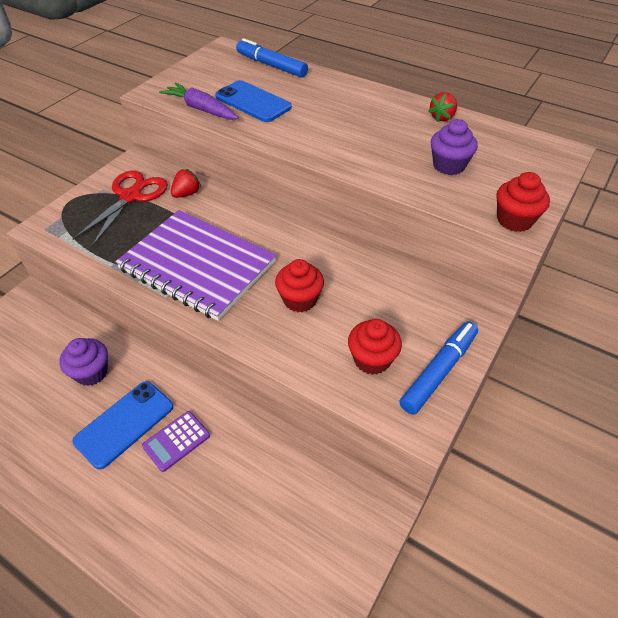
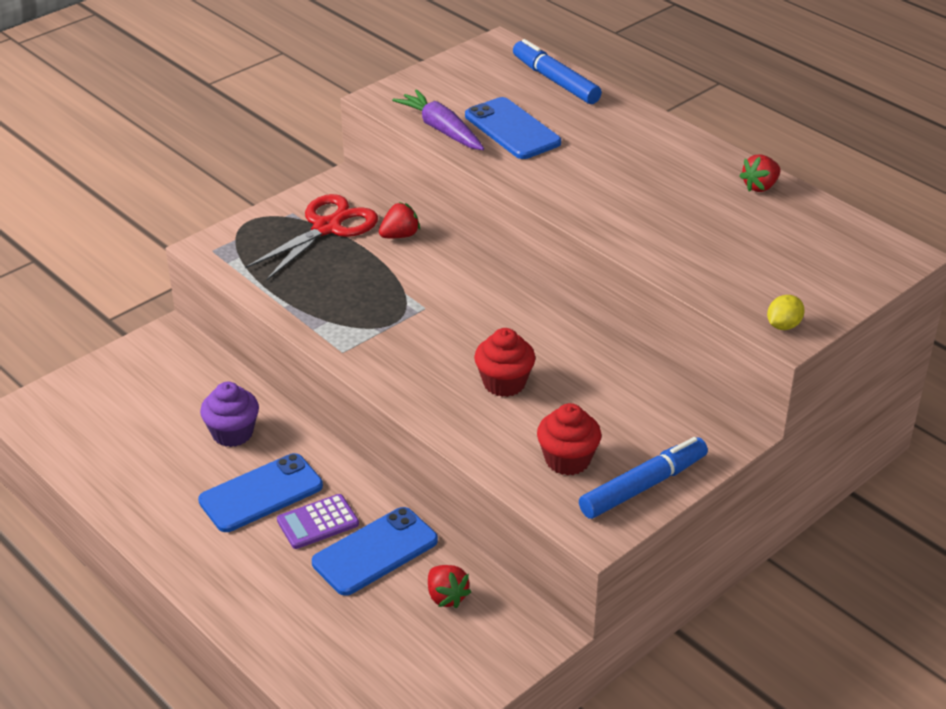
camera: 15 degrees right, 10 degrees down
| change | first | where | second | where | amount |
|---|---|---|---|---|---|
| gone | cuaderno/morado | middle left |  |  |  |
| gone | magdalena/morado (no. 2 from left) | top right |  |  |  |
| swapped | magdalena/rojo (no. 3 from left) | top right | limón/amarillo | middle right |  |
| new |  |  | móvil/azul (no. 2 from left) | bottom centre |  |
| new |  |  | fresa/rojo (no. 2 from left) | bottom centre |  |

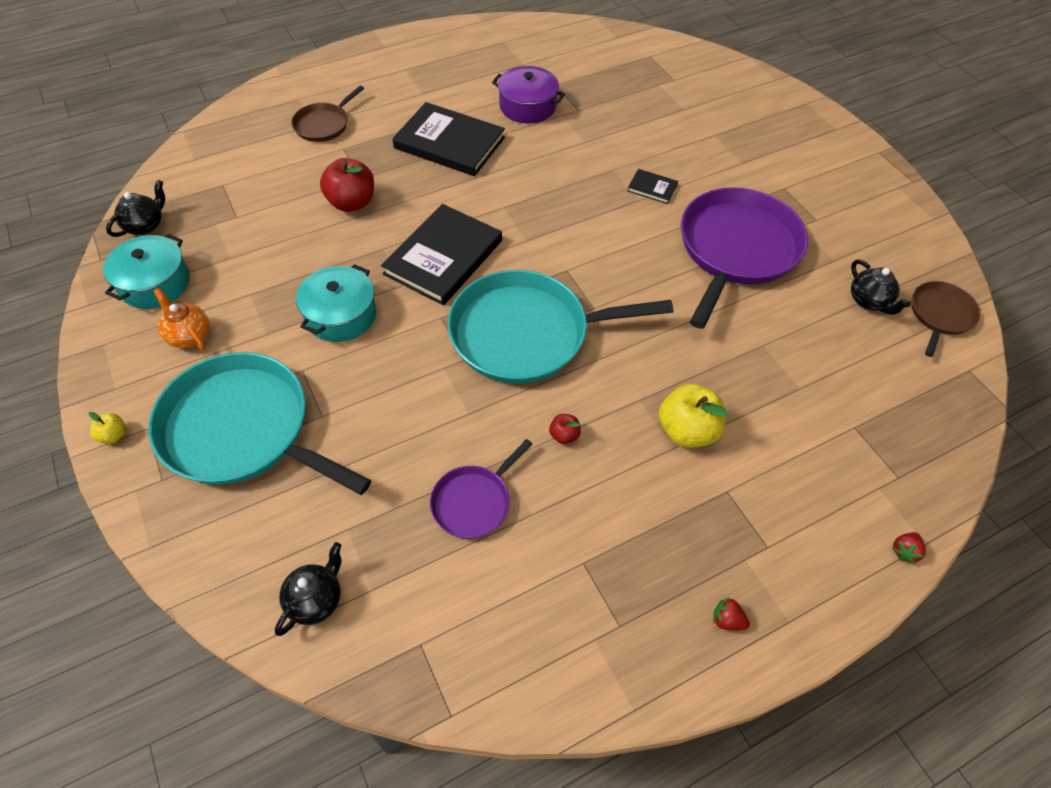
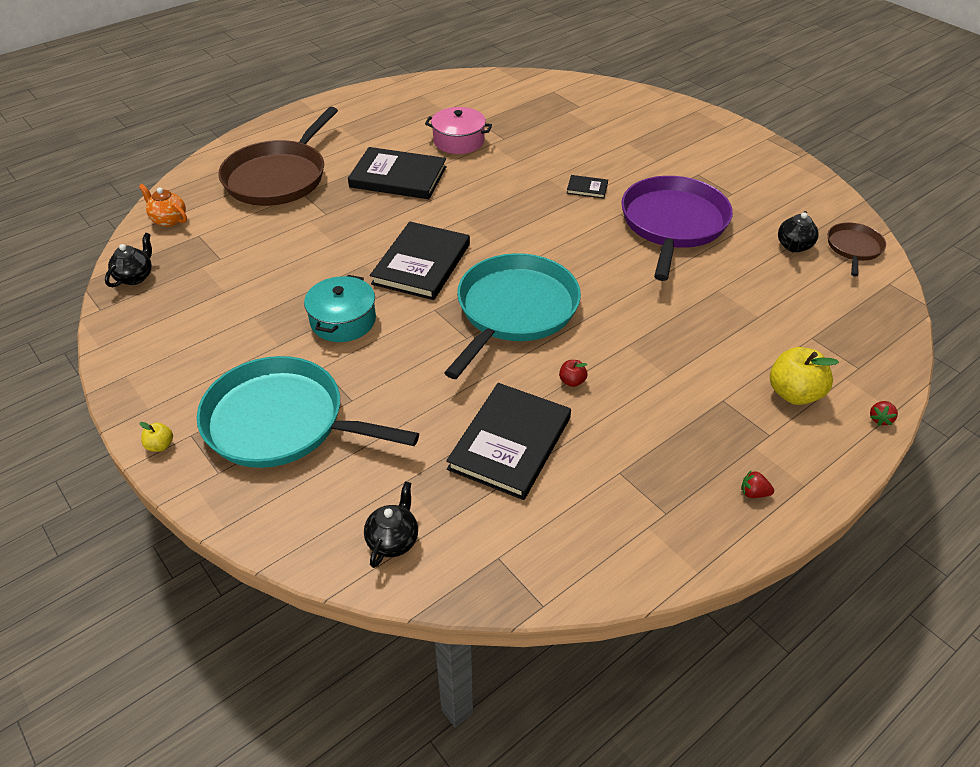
camera: 10 degrees left, 10 degrees down
| change | first | where | second | where | amount |
|---|---|---|---|---|---|
| gone | olla/turquesa (no. 1 from left) | middle left |  |  |  |
| shifted | tetera/naranja | middle left |  | top left |  |
| scaled | sartén/marrón (no. 1 from left) | top left |  | top left | x2.01 |
| gone | manzana/rojo (no. 1 from left) | top left |  |  |  |
| swapped | sartén/morado (no. 1 from left) | centre | libro/negro (no. 3 from left) | centre |  |
| rotated | sartén/turquesa (no. 2 from left) | centre |  | centre | 135 degrees clockwise |
| repainted | olla/morado | top centre | olla/rosa | top centre |  |
| shifted | manzana/amarillo (no. 2 from left) | centre |  | middle right |  |
| rotated | tetera/negro (no. 3 from left) | middle right |  | top right | 60 degrees clockwise |

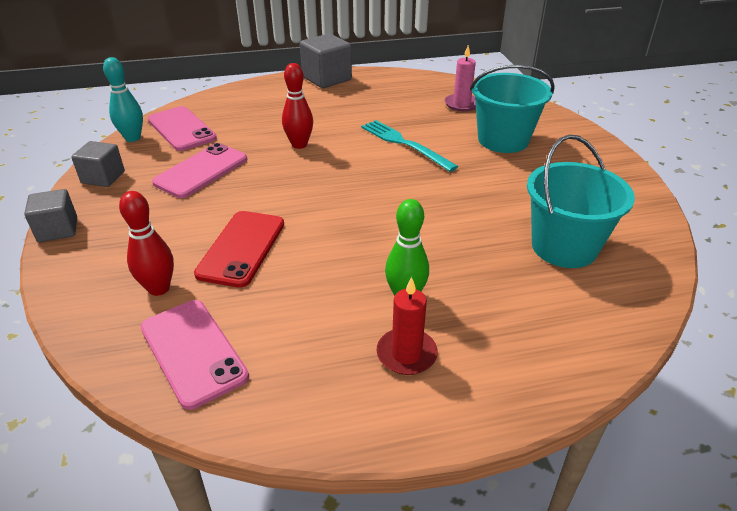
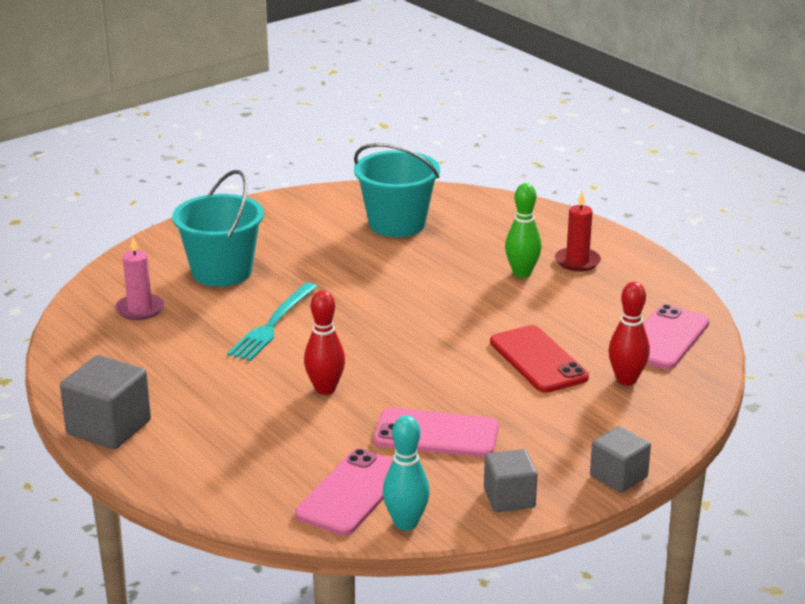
camera: 115 degrees left, 10 degrees down
| change | first | where | second | where | amount |
|---|---|---|---|---|---|
| rotated | móvil/rojo | middle left |  | middle right | 75 degrees clockwise |

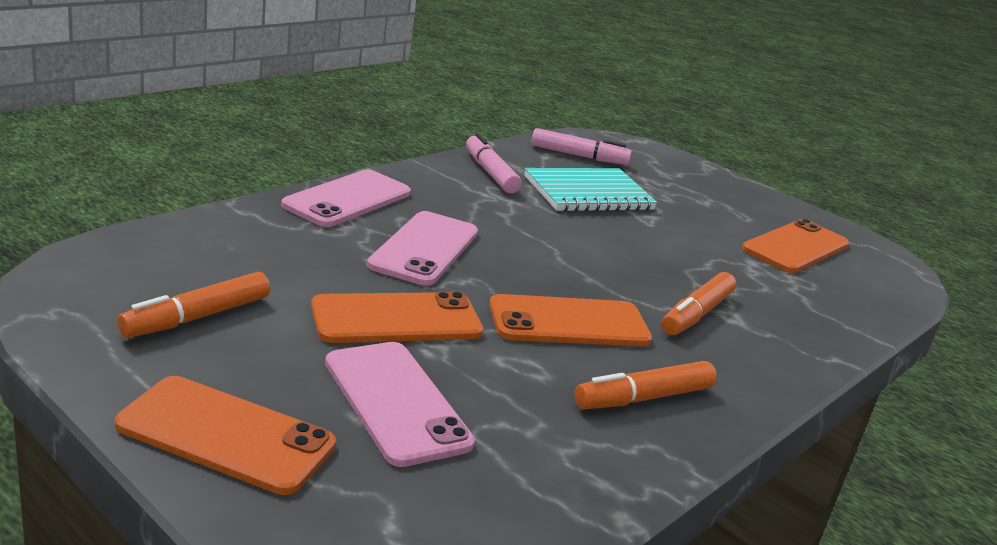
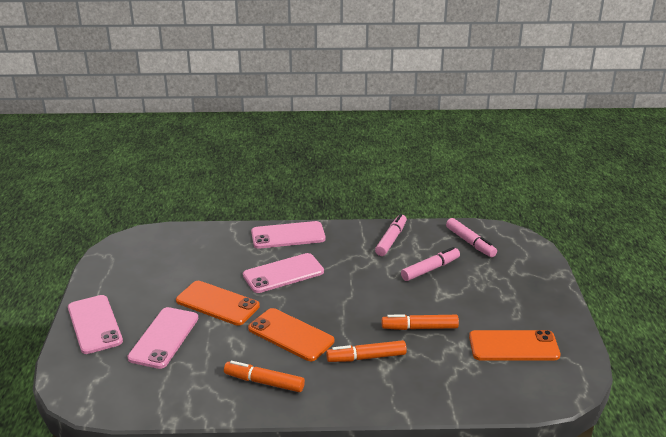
camera: 50 degrees right, 5 degrees up
| change | first | where | second | where | amount |
|---|---|---|---|---|---|
| repainted | móvil/naranja (no. 1 from left) | bottom left | móvil/rosa (no. 1 from left) | bottom left |  |
| shifted | rotulador/naranja (no. 1 from left in the first image) | middle left | rotulador/naranja (no. 3 from left) | bottom centre |  |
| swapped | cuaderno/turquesa | centre | rotulador/rosa (no. 2 from left) | centre |  |

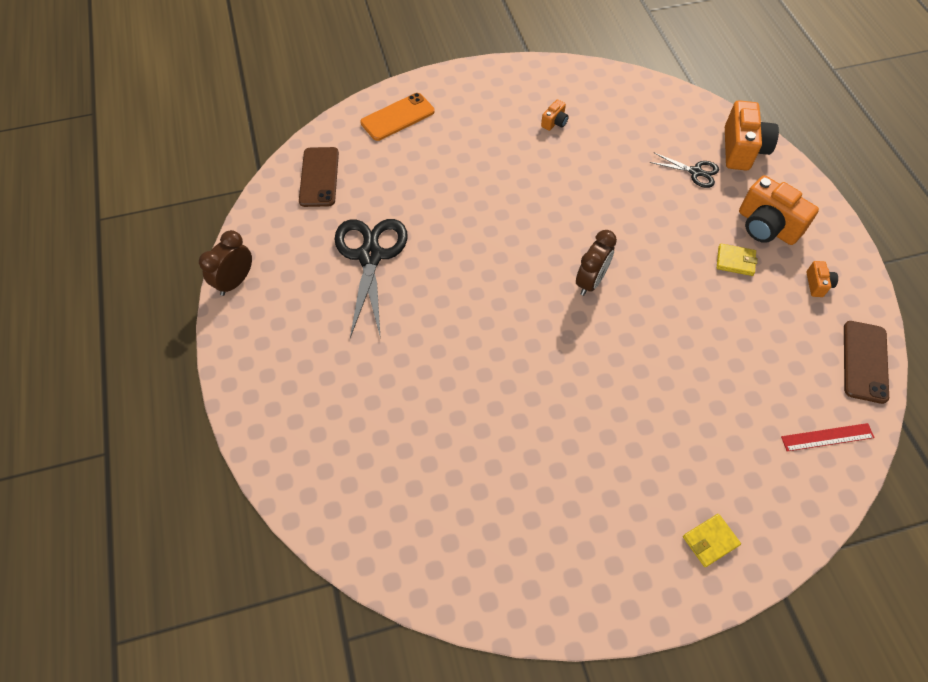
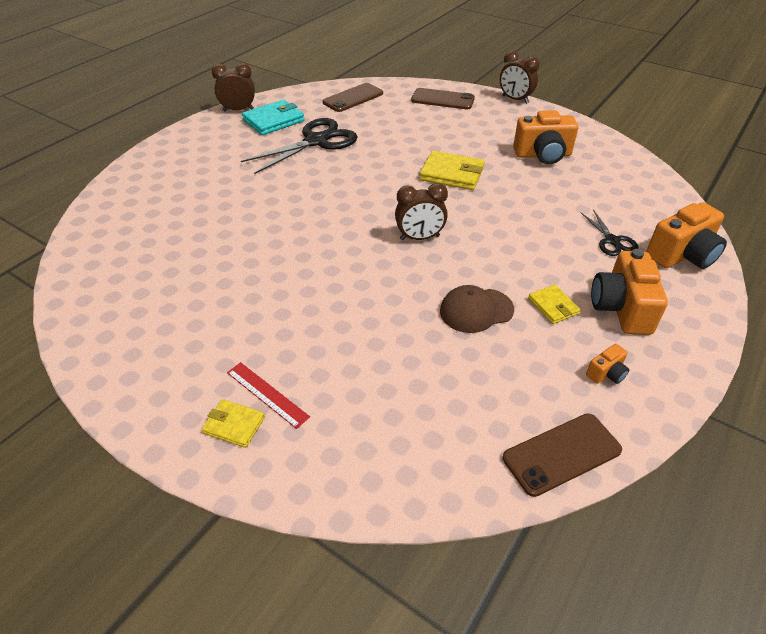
camera: 50 degrees right, 15 degrees down
| change | first | where | second | where | amount |
|---|---|---|---|---|---|
| repainted | móvil/naranja | top centre | móvil/marrón (no. 2 from left) | top centre |  |
| scaled | cámara/naranja (no. 1 from left) | top centre |  | top right | x2.12 |
| shifted | regla/rojo | middle right |  | centre |  |
| new |  |  | cartera/turquesa | top centre |  |
| new |  |  | cartera/amarillo (no. 2 from left) | top centre |  |
| new |  |  | gorra/marrón | centre |  |
| new |  |  | despertador/marrón (no. 3 from left) | top right |  |

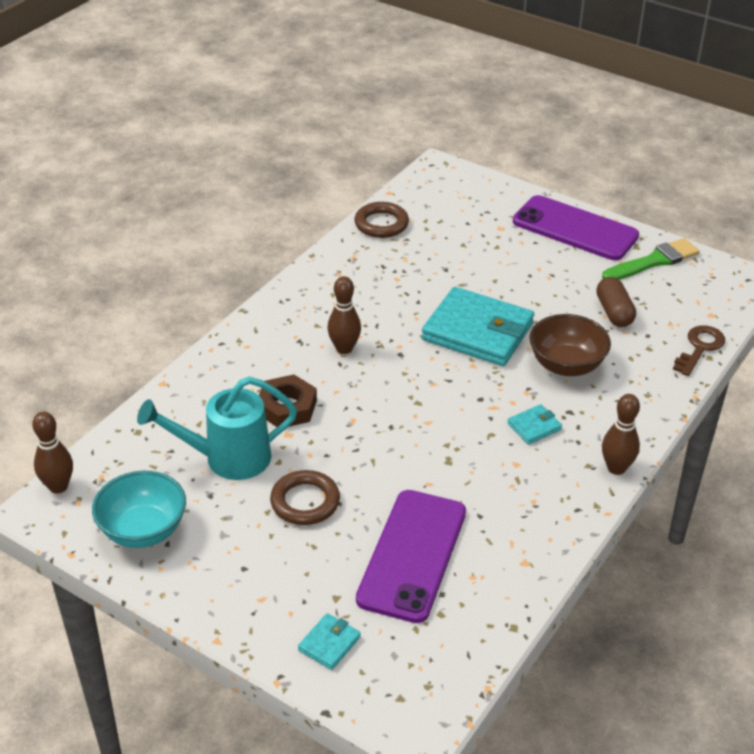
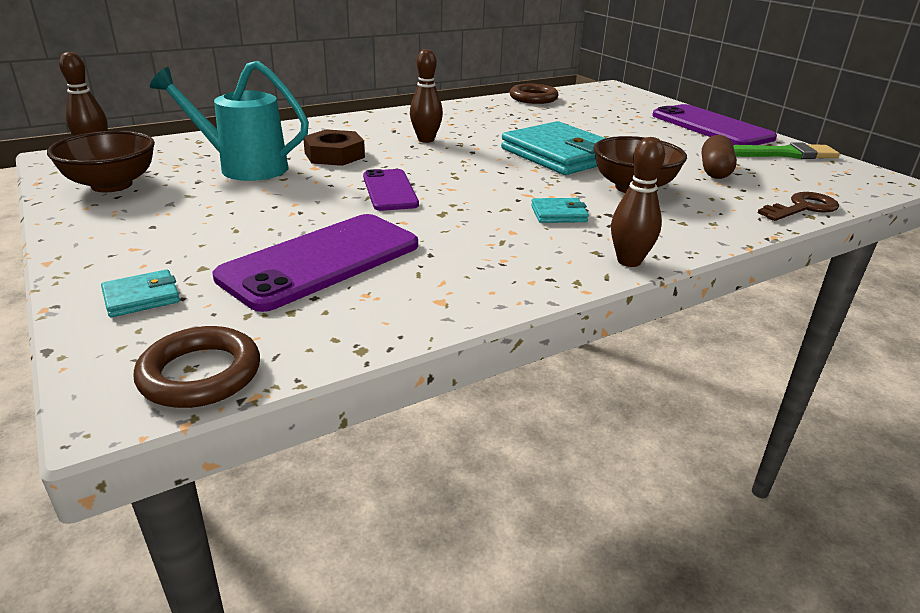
camera: 25 degrees right, 10 degrees down
| change | first | where | second | where | amount |
|---|---|---|---|---|---|
| repainted | cuenco/turquesa | bottom left | cuenco/marrón (no. 1 from left) | top left |  |
| shifted | anillo/marrón (no. 1 from left) | centre |  | middle left |  |
| new |  |  | móvil/morado (no. 2 from left) | top centre |  |

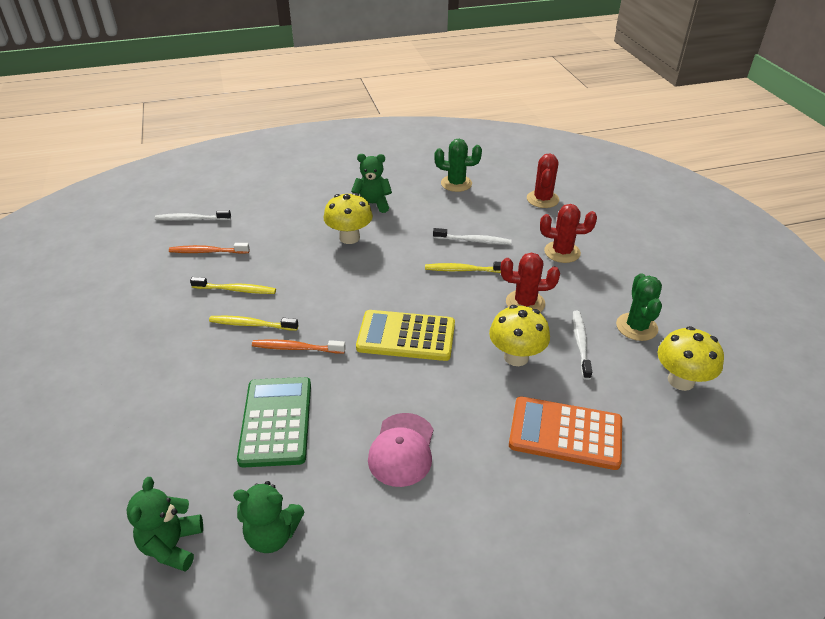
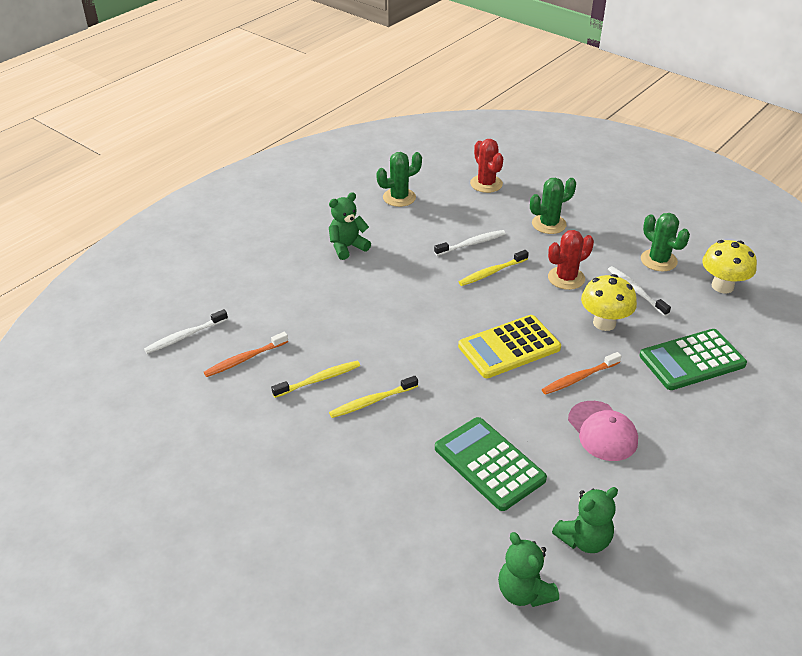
camera: 35 degrees left, 0 degrees up
| change | first | where | second | where | amount |
|---|---|---|---|---|---|
| shifted | cepillo de dientes/naranja (no. 2 from left) | centre |  | middle right |  |
| gone | seta/amarillo (no. 1 from left) | centre |  |  |  |
| repainted | calculadora/naranja | bottom right | calculadora/verde (no. 2 from left) | middle right |  |
| repainted | cactus/rojo (no. 3 from left) | middle right | cactus/verde (no. 2 from left) | top right |  |

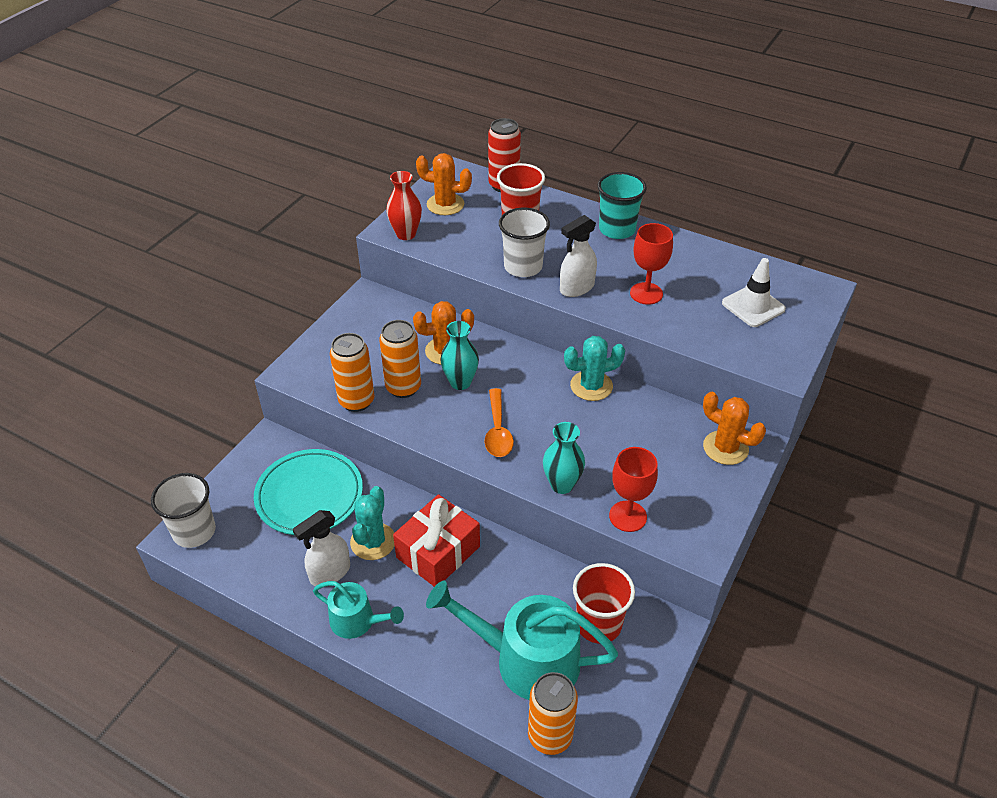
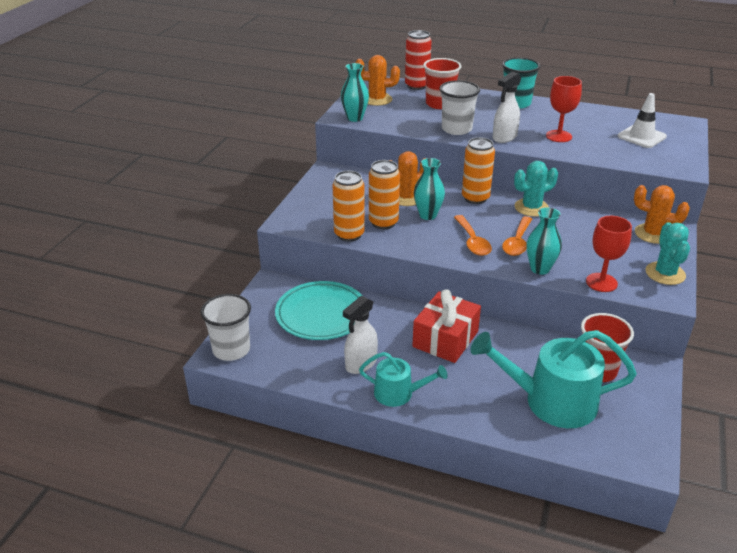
camera: 10 degrees left, 10 degrees down
| change | first | where | second | where | amount |
|---|---|---|---|---|---|
| shifted | cactus/turquesa (no. 1 from left in the first image) | centre | cactus/turquesa (no. 2 from left) | middle right |  |
| repainted | florero/rojo | top centre | florero/turquesa (no. 1 from left) | top centre |  |
| shifted | lata/naranja (no. 3 from left) | bottom centre |  | top centre |  |
| new |  |  | cuchara/naranja (no. 2 from left) | middle right |  |

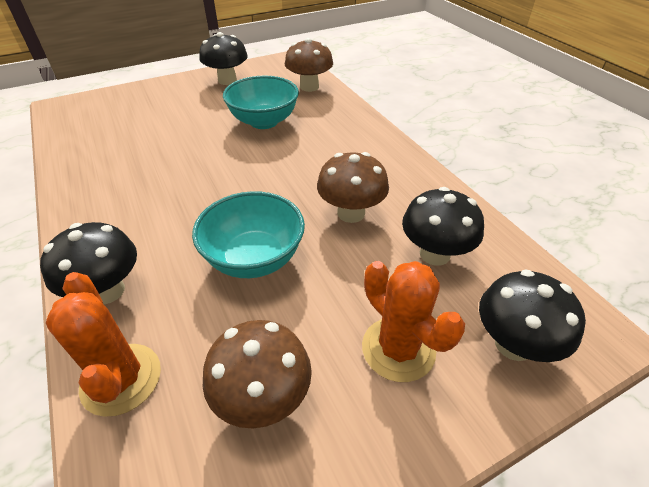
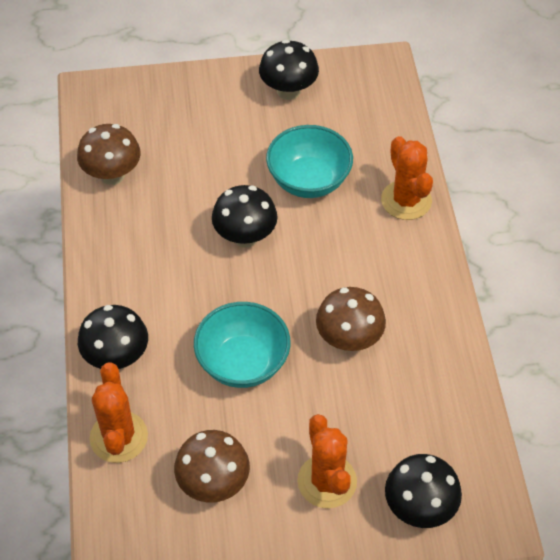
camera: 20 degrees right, 10 degrees up
| change | first | where | second | where | amount |
|---|---|---|---|---|---|
| shifted | seta/marrón (no. 2 from left in the first image) | top centre | seta/marrón (no. 1 from left) | top left |  |
| shifted | seta/negro (no. 3 from left in the first image) | middle right | seta/negro (no. 2 from left) | centre |  |
| new |  |  | cactus/naranja (no. 3 from left) | top right |  |

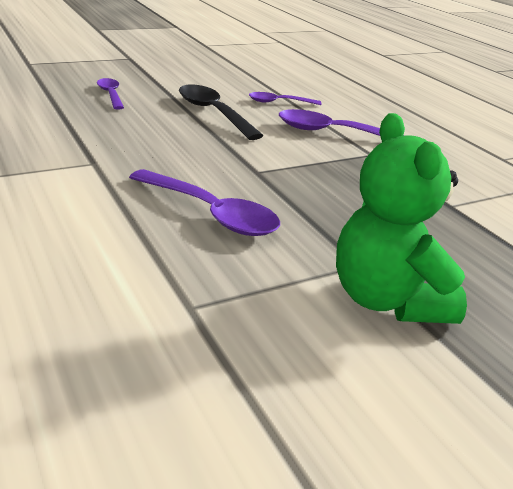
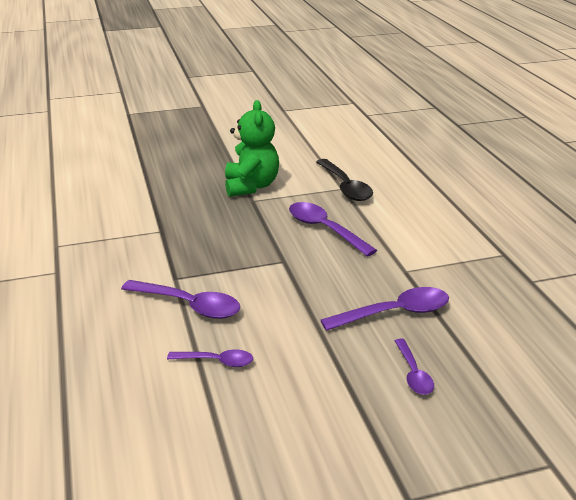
camera: 165 degrees left, 0 degrees up
| change | first | where | second | where | amount |
|---|---|---|---|---|---|
| shifted | cuchara/negro | top centre |  | centre |  |
| new |  |  | cuchara/morado (no. 4 from left) | middle right |  |

